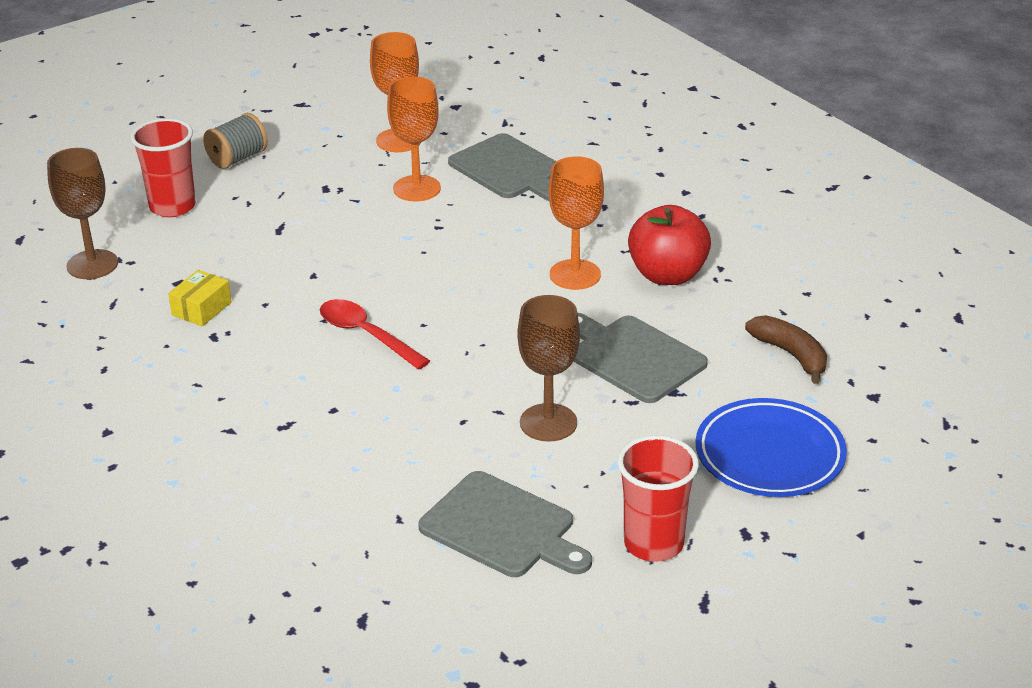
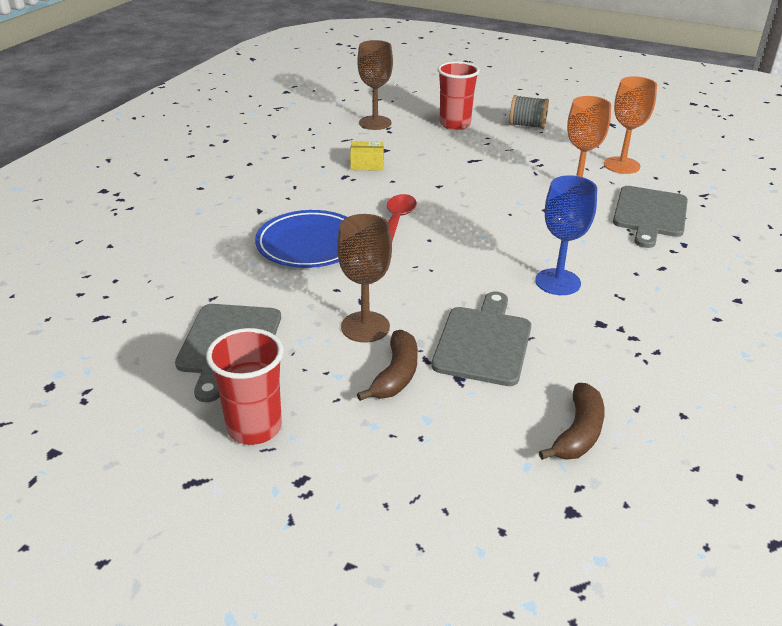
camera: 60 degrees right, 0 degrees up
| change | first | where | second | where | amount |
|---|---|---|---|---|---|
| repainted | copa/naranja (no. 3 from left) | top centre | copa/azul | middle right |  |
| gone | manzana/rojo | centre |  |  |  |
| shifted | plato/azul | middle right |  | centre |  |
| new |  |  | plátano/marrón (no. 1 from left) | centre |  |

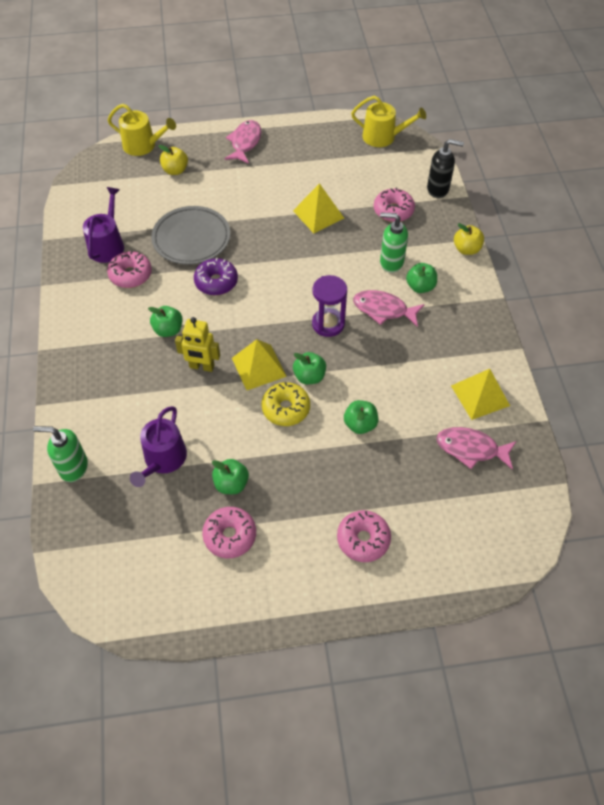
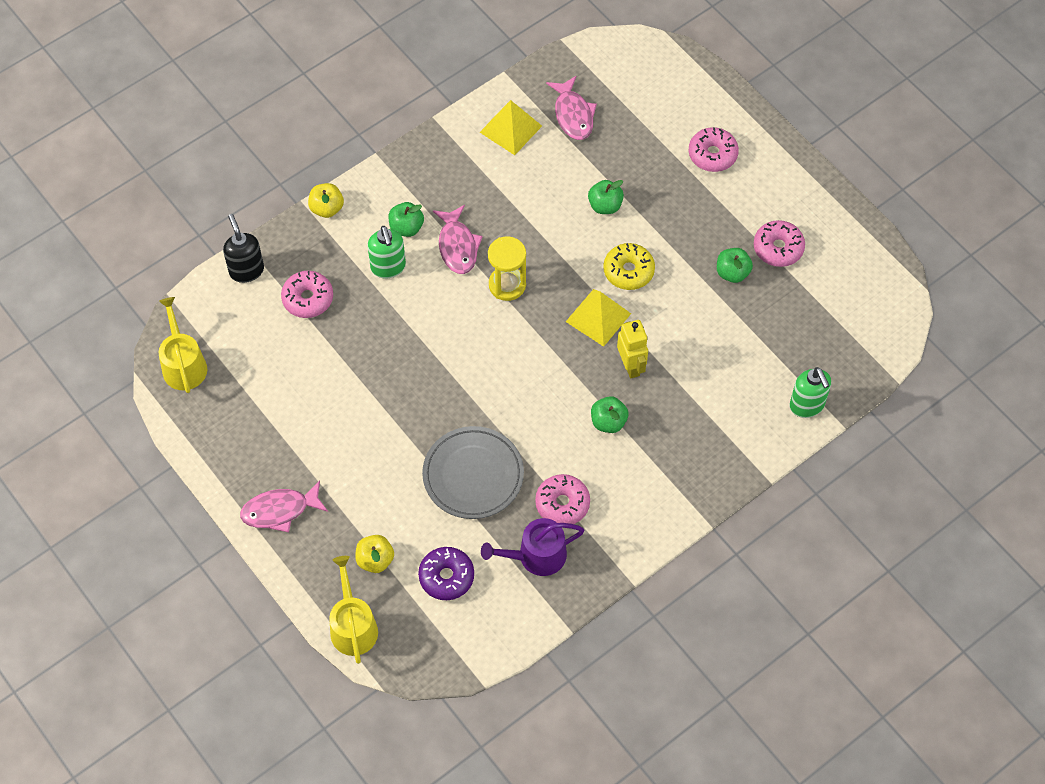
camera: 120 degrees left, 5 degrees up
| change | first | where | second | where | amount |
|---|---|---|---|---|---|
| gone | regadera/morado (no. 2 from left) | middle left |  |  |  |
| shifted | rosquilla/morado | centre |  | bottom centre |  |
| gone | pirámide/amarillo (no. 2 from left) | top centre |  |  |  |
| gone | manzana/verde (no. 3 from left) | centre |  |  |  |
| repainted | reloj de arena/morado | centre | reloj de arena/amarillo | centre |  |

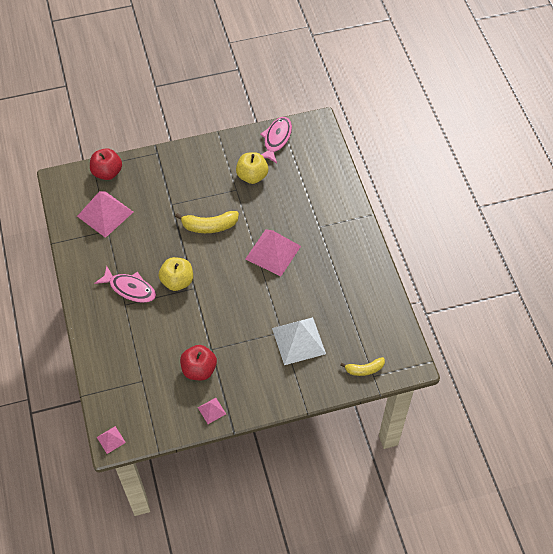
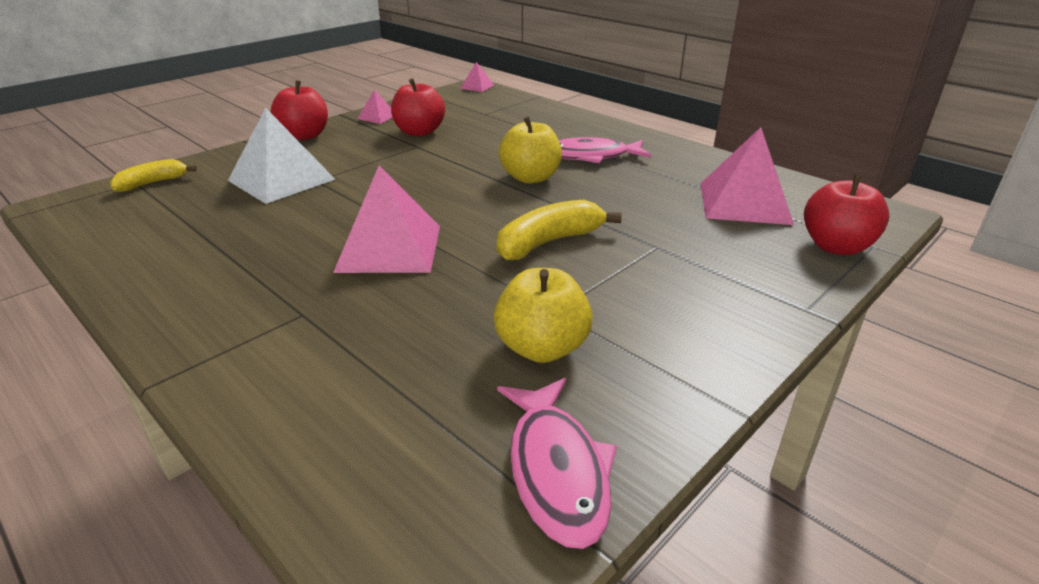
camera: 150 degrees right, 25 degrees down
| change | first | where | second | where | amount |
|---|---|---|---|---|---|
| new |  |  | manzana/rojo (no. 1 from left) | top left |  |

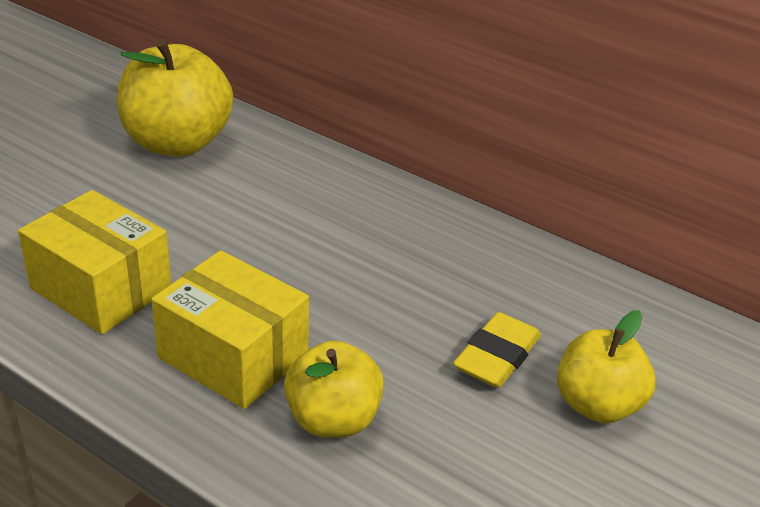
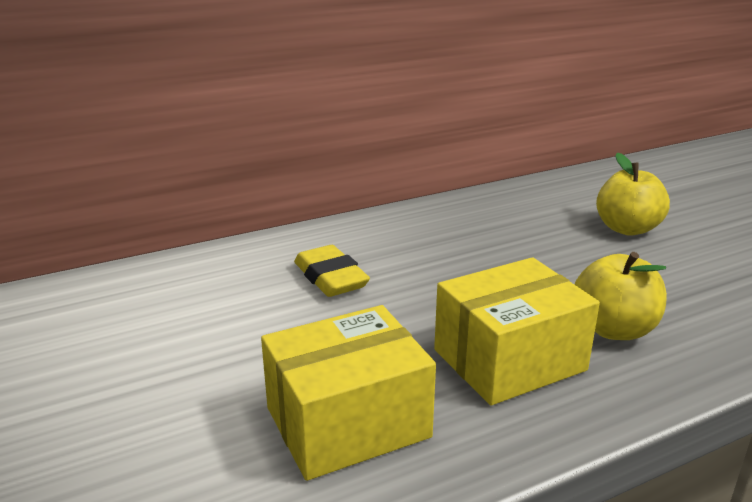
camera: 60 degrees left, 10 degrees down
| change | first | where | second | where | amount |
|---|---|---|---|---|---|
| gone | manzana/amarillo (no. 1 from left) | top left |  |  |  |
| shifted | goma de borrar/amarillo | bottom centre |  | centre |  |

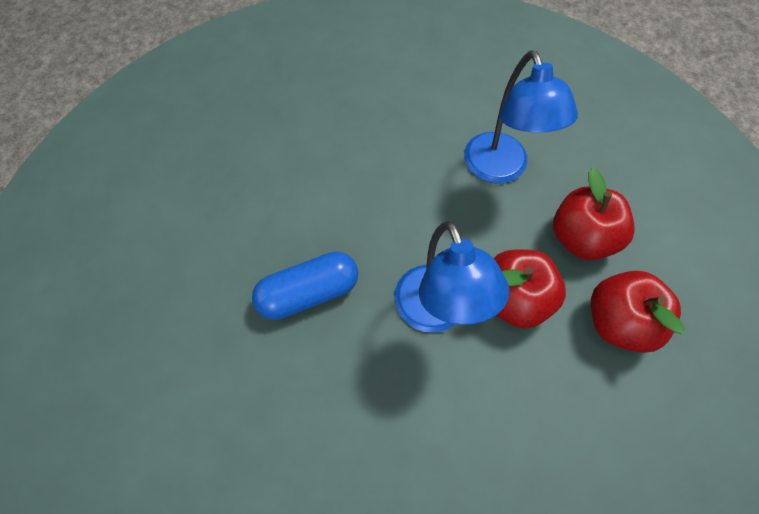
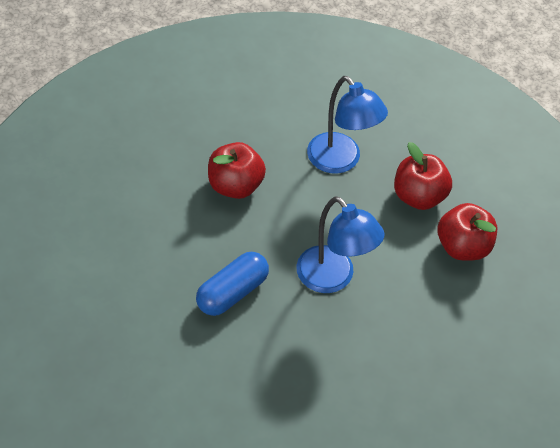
camera: 25 degrees left, 10 degrees down
| change | first | where | second | where | amount |
|---|---|---|---|---|---|
| shifted | manzana/rojo (no. 1 from left) | middle right |  | centre |  |

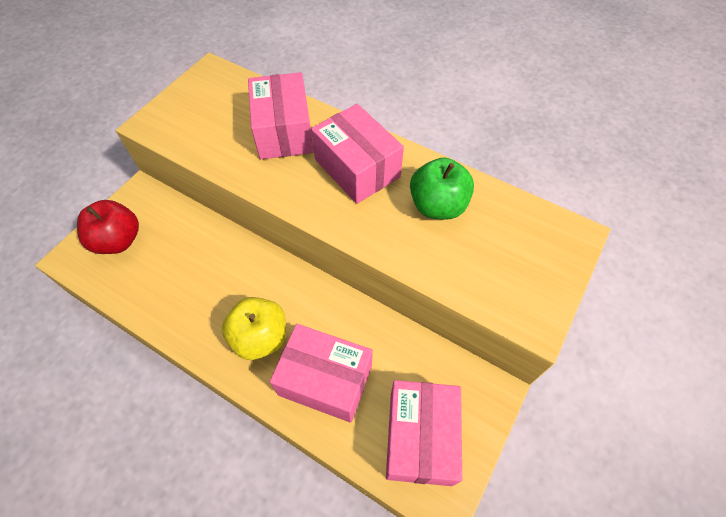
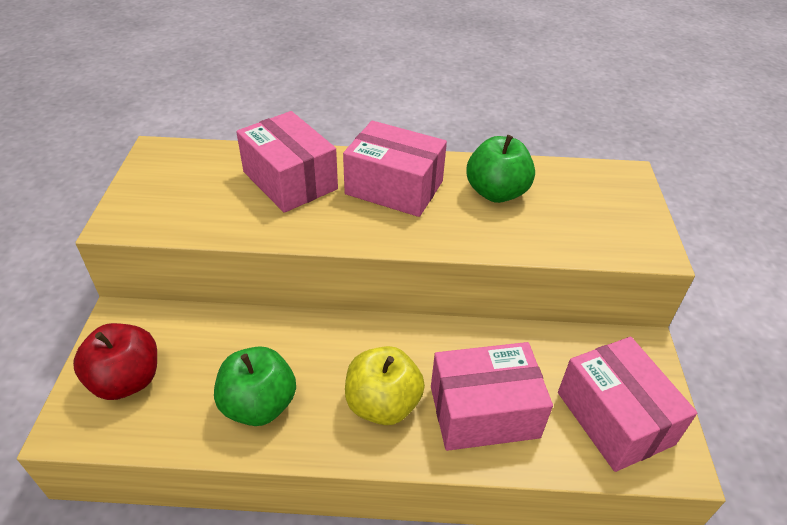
camera: 30 degrees left, 15 degrees down
| change | first | where | second | where | amount |
|---|---|---|---|---|---|
| new |  |  | manzana/verde (no. 1 from left) | bottom left |  |

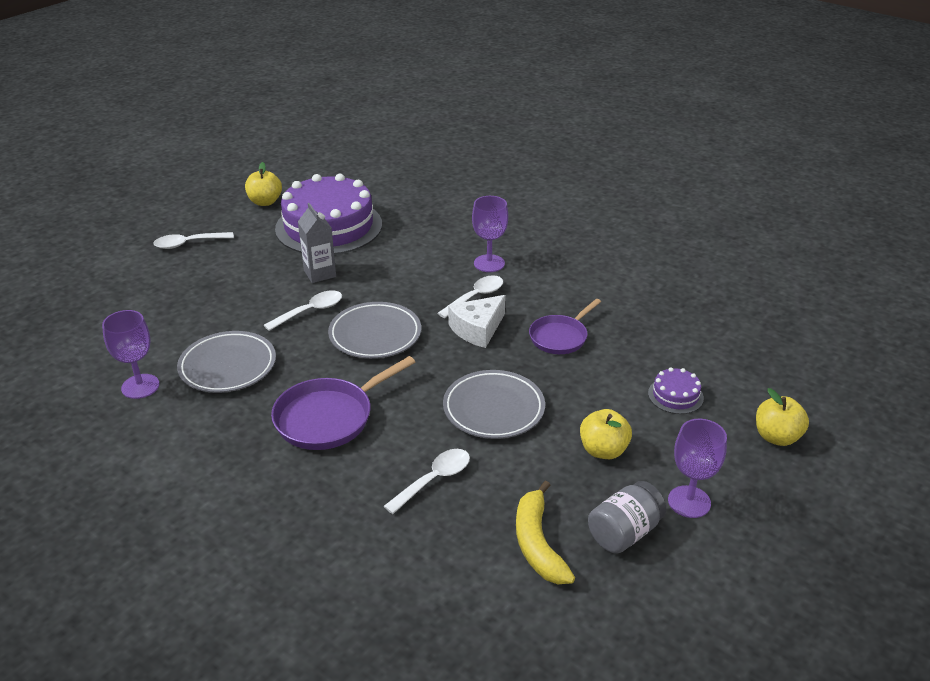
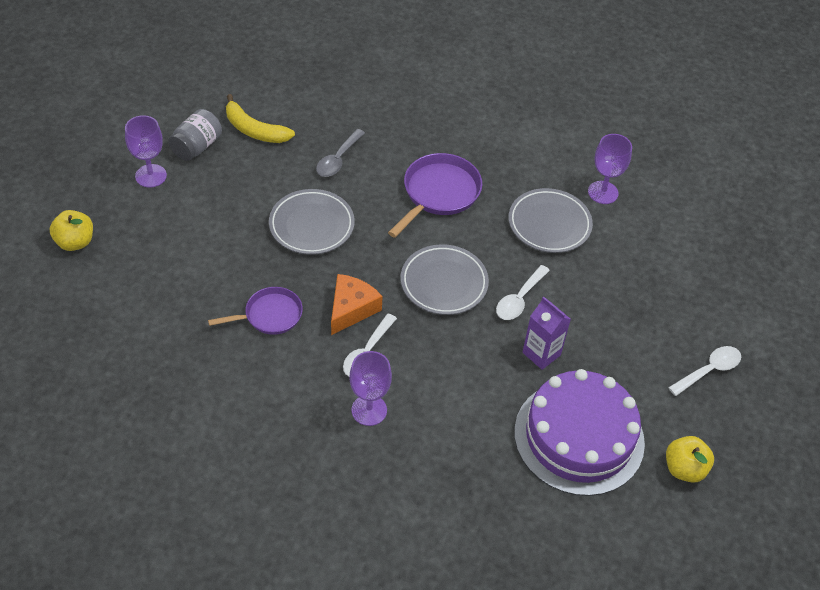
camera: 160 degrees right, 15 degrees up
| change | first | where | second | where | amount |
|---|---|---|---|---|---|
| repainted | cartón de leche/gris | centre | cartón de leche/morado | centre |  |
| repainted | cuchara/blanco (no. 3 from left) | bottom centre | cuchara/gris | top centre |  |
| repainted | queso/blanco | centre | queso/naranja | centre |  |
| rotated | plátano/amarillo | bottom centre |  | top left | 150 degrees clockwise |
| rotated | sartén/morado (no. 2 from left in the first image) | centre | sartén/morado (no. 1 from left) | middle left | 45 degrees clockwise |
| gone | manzana/amarillo (no. 2 from left) | centre |  |  |  |
| gone | tarta/morado (no. 2 from left) | middle right |  |  |  |

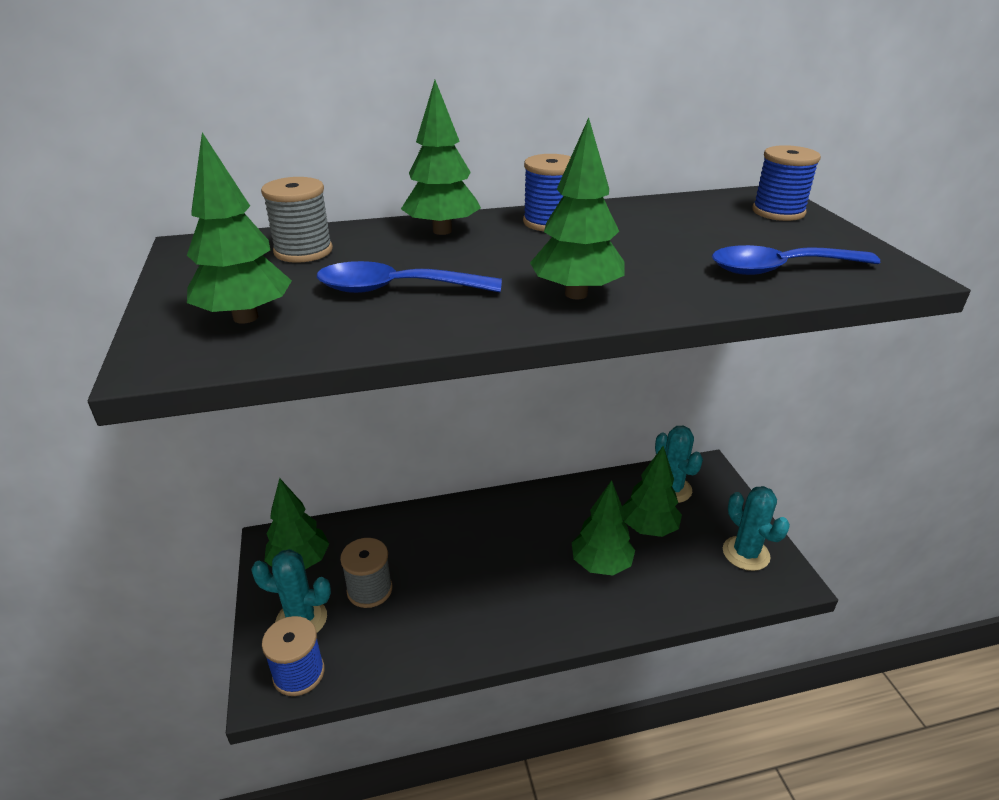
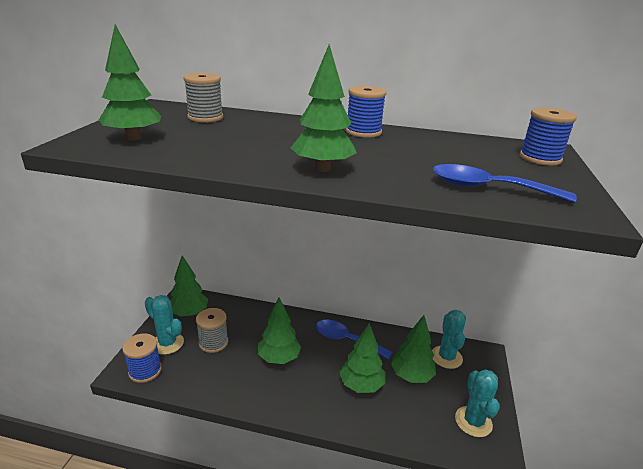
camera: 25 degrees right, 5 degrees down
| change | first | where | second | where | amount |
|---|---|---|---|---|---|
| shifted | cuchara/azul (no. 1 from left) | centre |  | bottom centre |  |
| shifted | árbol/verde (no. 3 from left) | top centre |  | bottom centre |  |

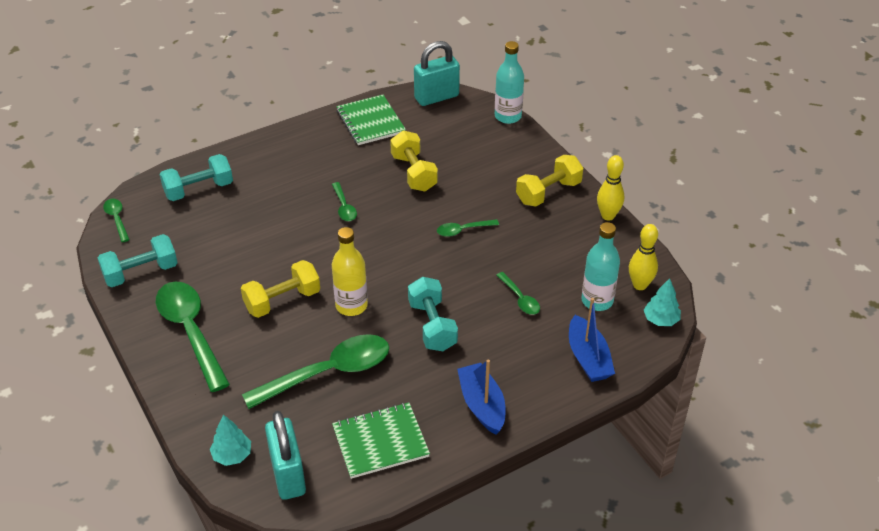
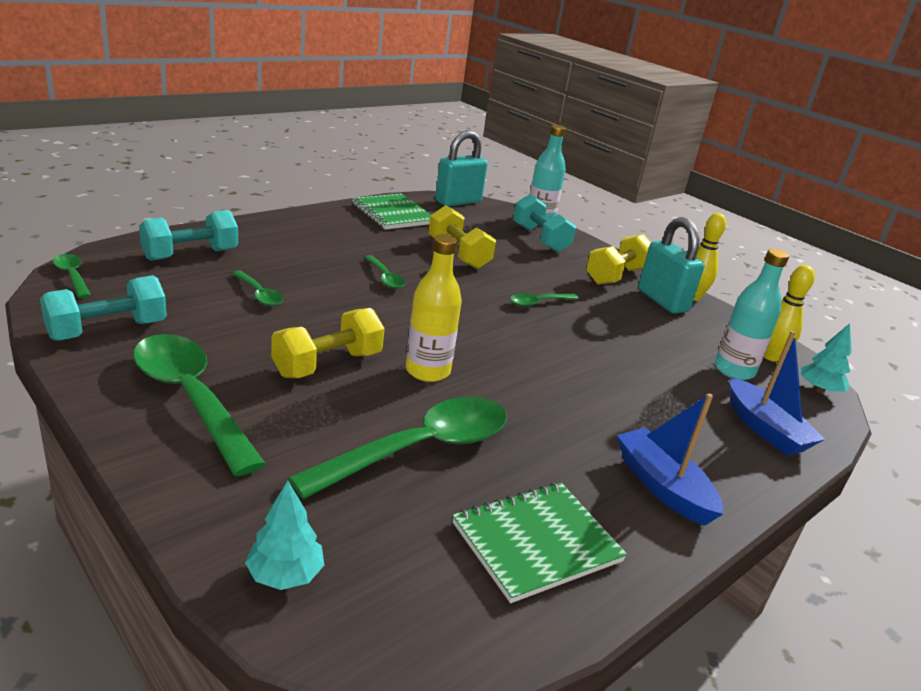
camera: 15 degrees left, 15 degrees down
| change | first | where | second | where | amount |
|---|---|---|---|---|---|
| shifted | candado/turquesa (no. 1 from left in the first image) | bottom left | candado/turquesa (no. 2 from left) | middle right |  |
| shifted | mancuerna/turquesa (no. 3 from left) | centre |  | top centre |  |
| shifted | cuchara/verde (no. 6 from left in the first image) | centre | cuchara/verde (no. 3 from left) | middle left |  |

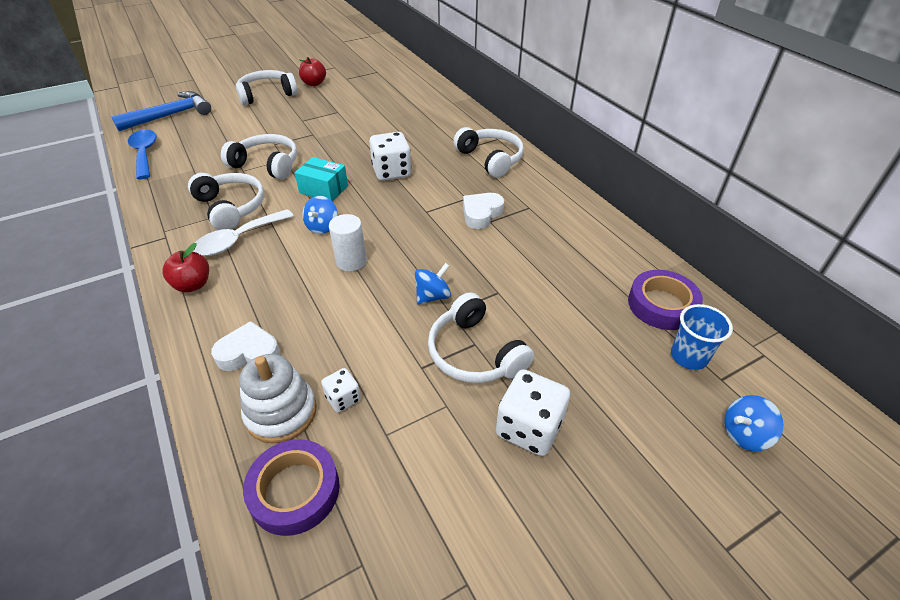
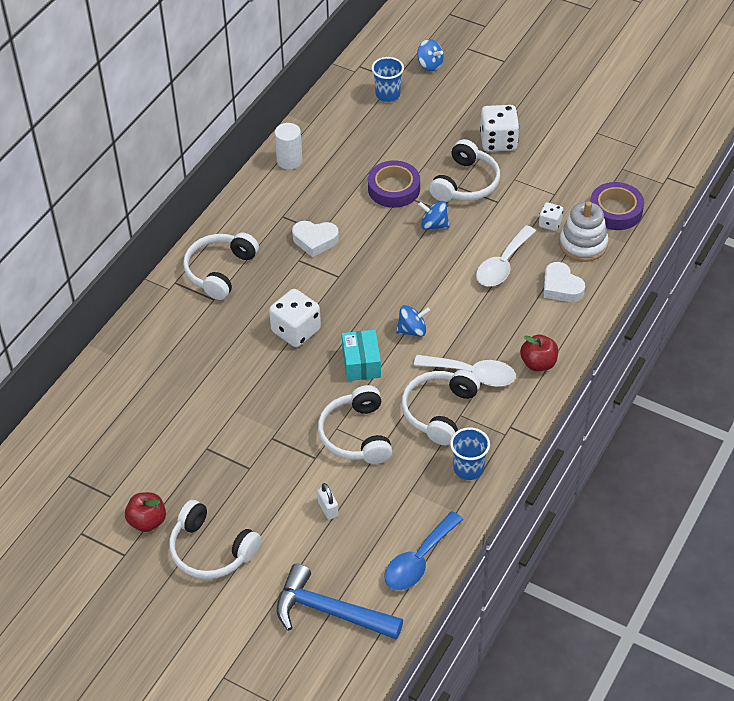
camera: 120 degrees left, 5 degrees up
| change | first | where | second | where | amount |
|---|---|---|---|---|---|
| shifted | cilindro/blanco | centre |  | top centre |  |
| shifted | cinta adhesiva/morado (no. 2 from left in the first image) | middle right | cinta adhesiva/morado (no. 1 from left) | top centre |  |
| new |  |  | candado/blanco | bottom centre |  |
| new |  |  | vaso/azul (no. 2 from left) | centre |  |
| new |  |  | cuchara/blanco (no. 2 from left) | middle right |  |

